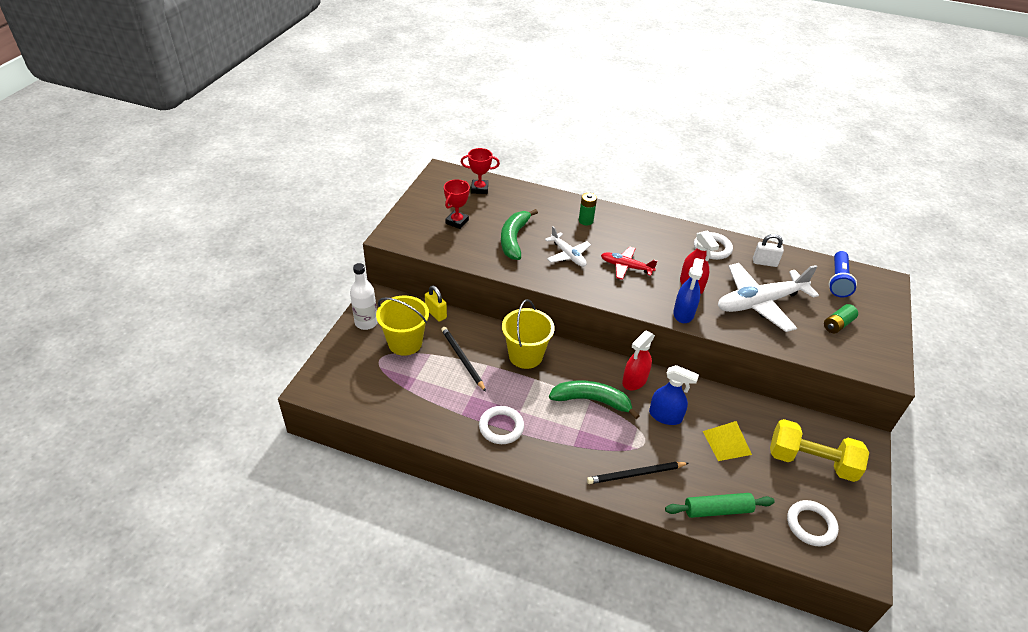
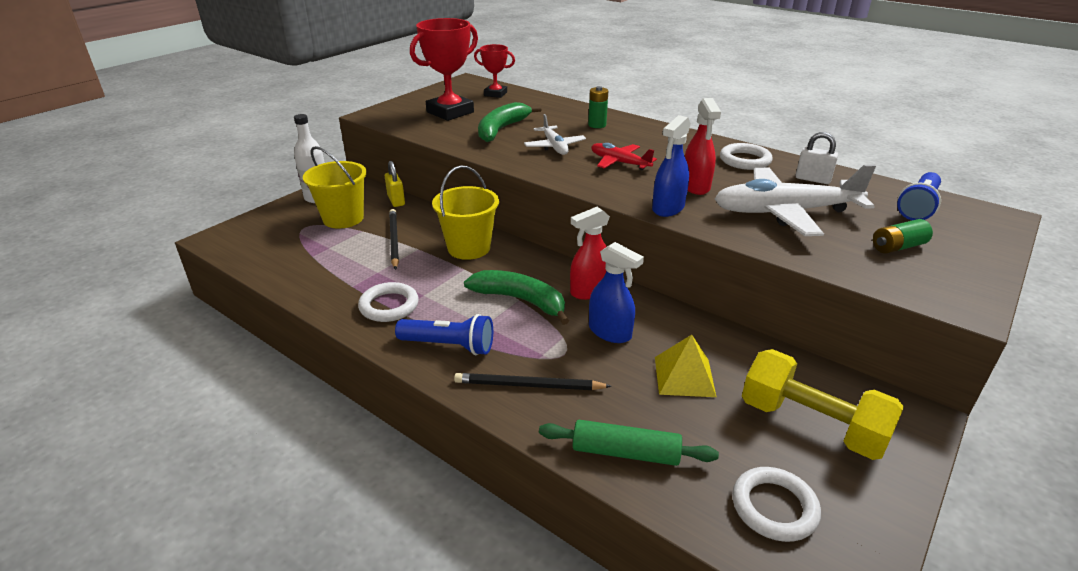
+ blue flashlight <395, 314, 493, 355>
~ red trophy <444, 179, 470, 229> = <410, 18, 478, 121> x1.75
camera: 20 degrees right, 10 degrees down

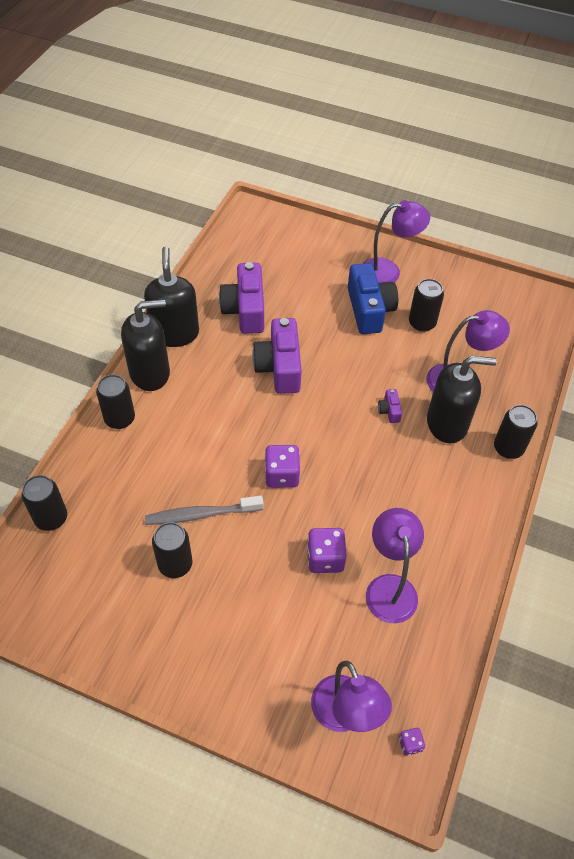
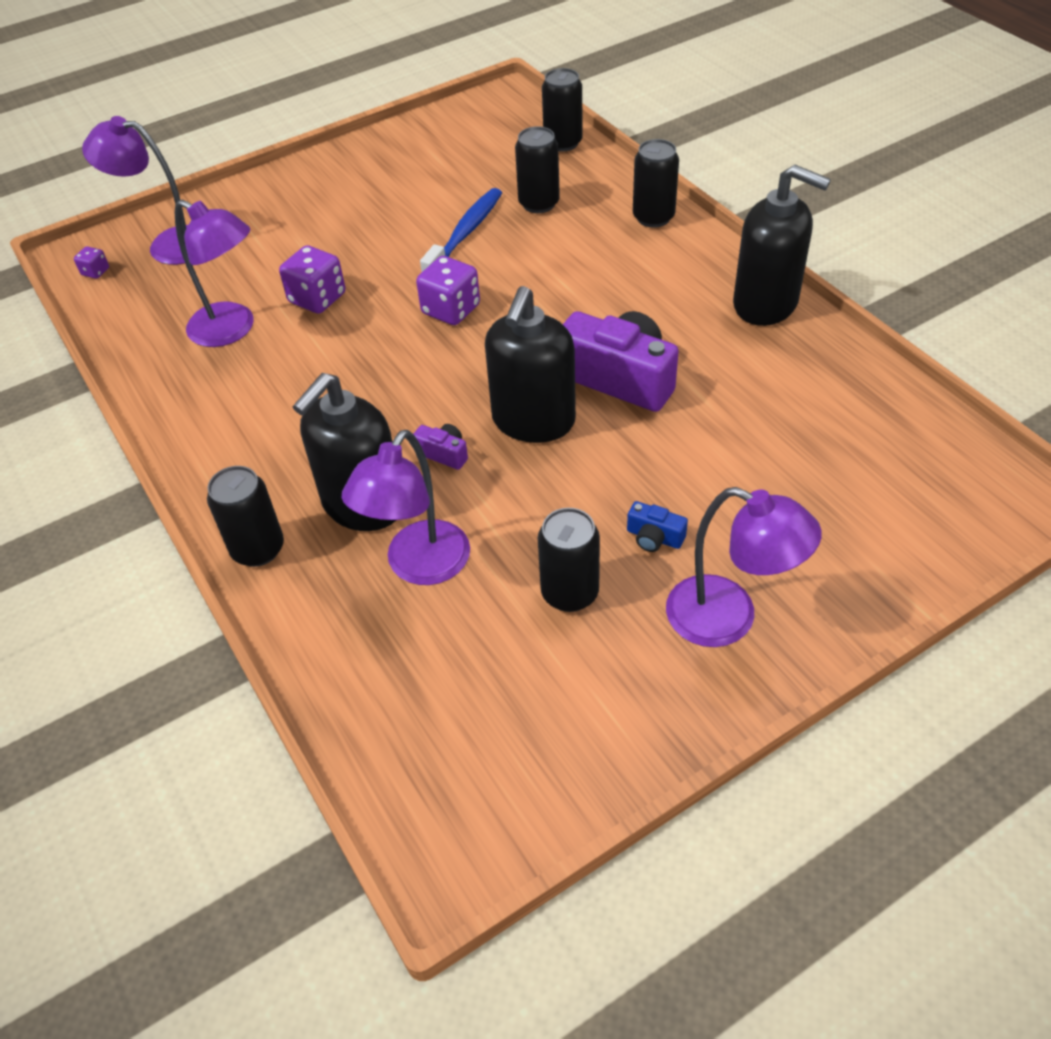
~ grey toothbrush <145, 496, 264, 525> to blue toothbrush <420, 188, 502, 272>
~ black soap dispenser <121, 299, 170, 391> to <485, 286, 576, 443>
~ black can <152, 522, 193, 578> to <515, 126, 560, 213>
~ blue camera <348, 263, 398, 334> = <627, 501, 688, 552> x0.44
~ purple lamp <363, 200, 430, 283> = <666, 487, 822, 647> 90 degrees counterclockwise
- purple camera <219, 262, 264, 334>
camera: 130 degrees right, 5 degrees down

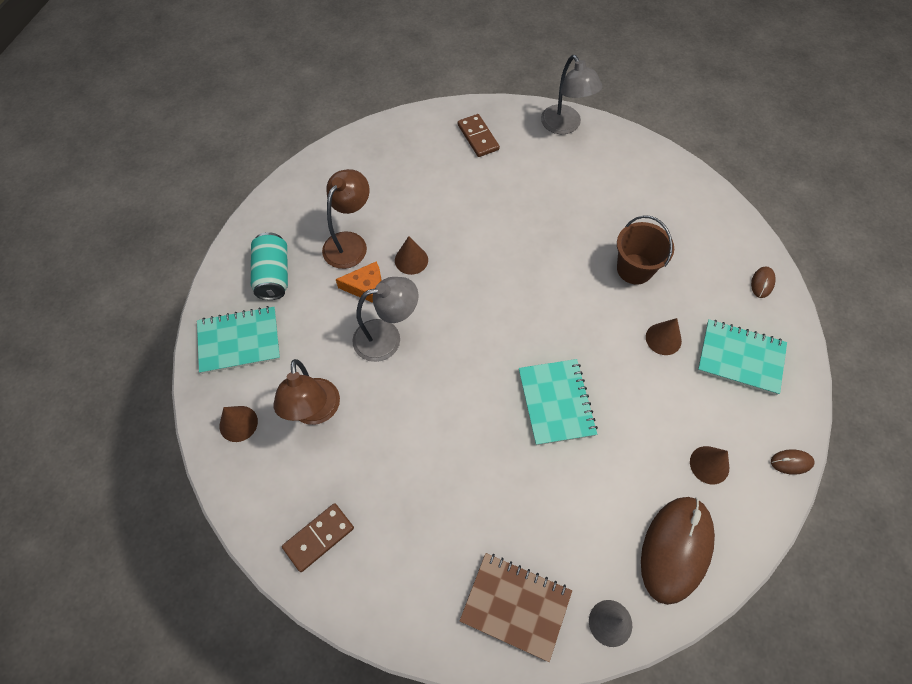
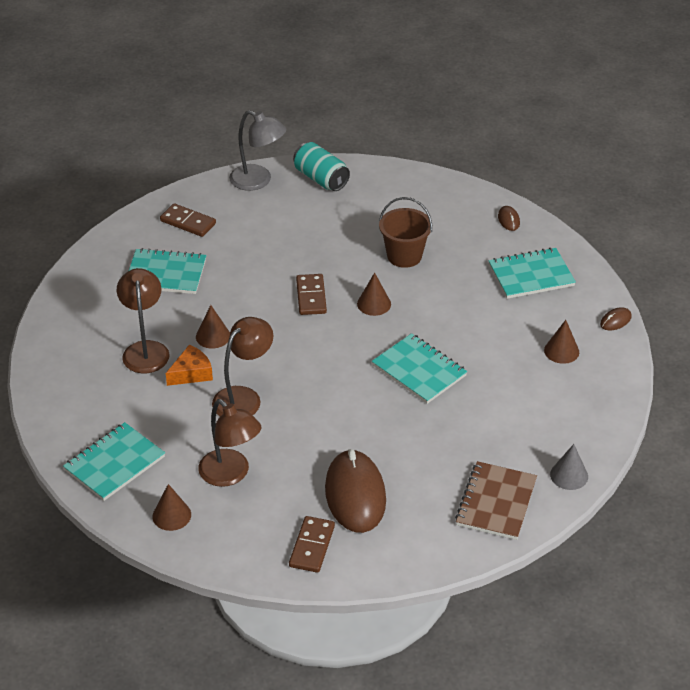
+ turquoise notebook <129, 248, 206, 294>
~ grey lamp <352, 277, 419, 362> to brown lamp <212, 317, 273, 416>
~ turquoise can <251, 232, 288, 300> to <293, 142, 350, 191>
+ brown domino <296, 274, 327, 315>
~ brown mouse <641, 497, 715, 605> to <325, 449, 386, 533>
~ brown cone <646, 318, 682, 355> to <357, 273, 391, 316>
~ brown notebook <460, 553, 572, 662> = <455, 461, 537, 540> 60 degrees counterclockwise
camera: 35 degrees left, 20 degrees down

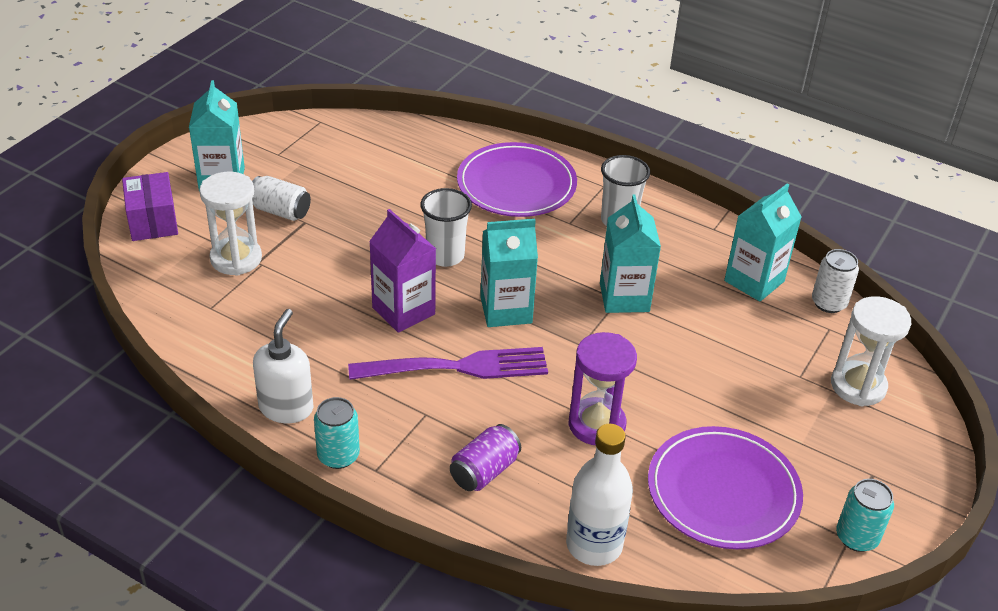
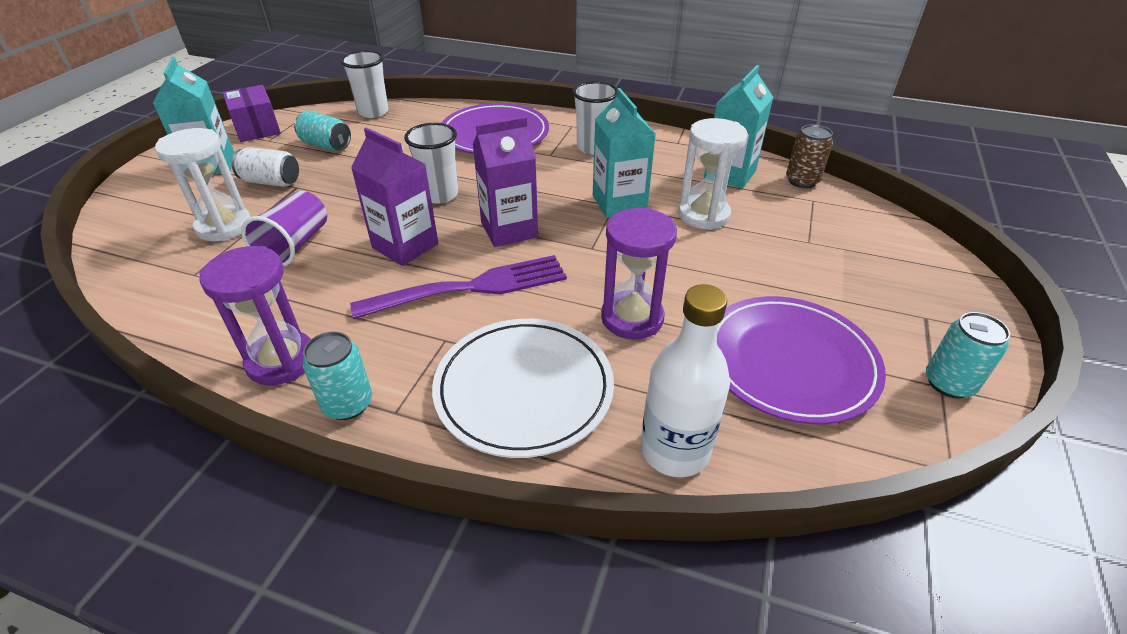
~ white soap dispenser <253, 309, 314, 423> to purple hourglass <199, 246, 311, 385>
~ purple box <122, 172, 178, 241> to <223, 85, 281, 142>
+ purple cup <241, 191, 327, 266>
+ turquoise can <294, 111, 351, 151>
+ white cup <340, 50, 389, 118>
~ purple can <450, 424, 521, 491> to white plate <432, 319, 614, 458>
~ turquoise carton <480, 219, 538, 327> to purple carton <473, 117, 538, 247>
~ white hourglass <831, 296, 911, 406> to <678, 118, 748, 230>
~ white can <812, 249, 859, 313> to brown can <786, 124, 833, 188>
camera: 10 degrees left, 0 degrees up

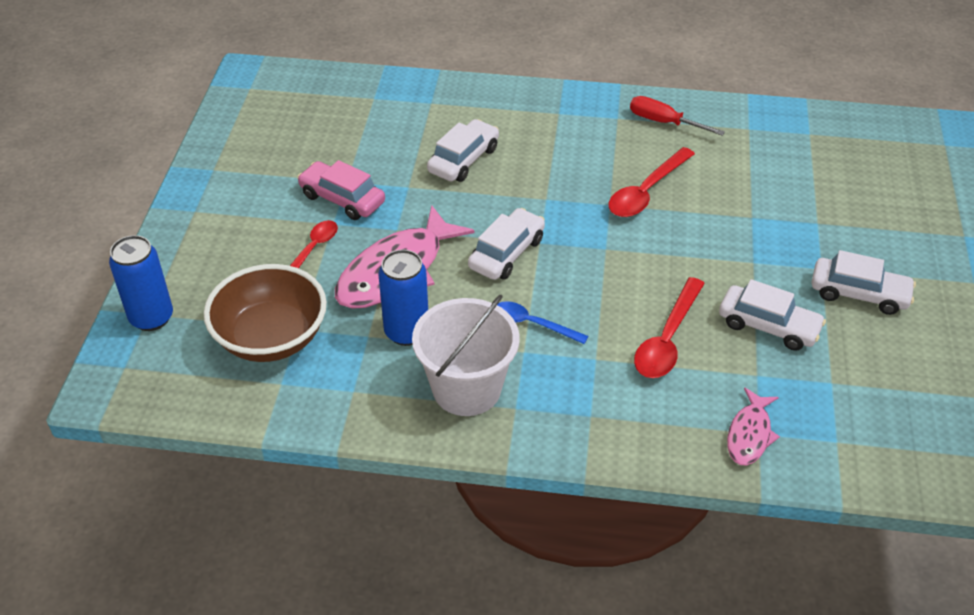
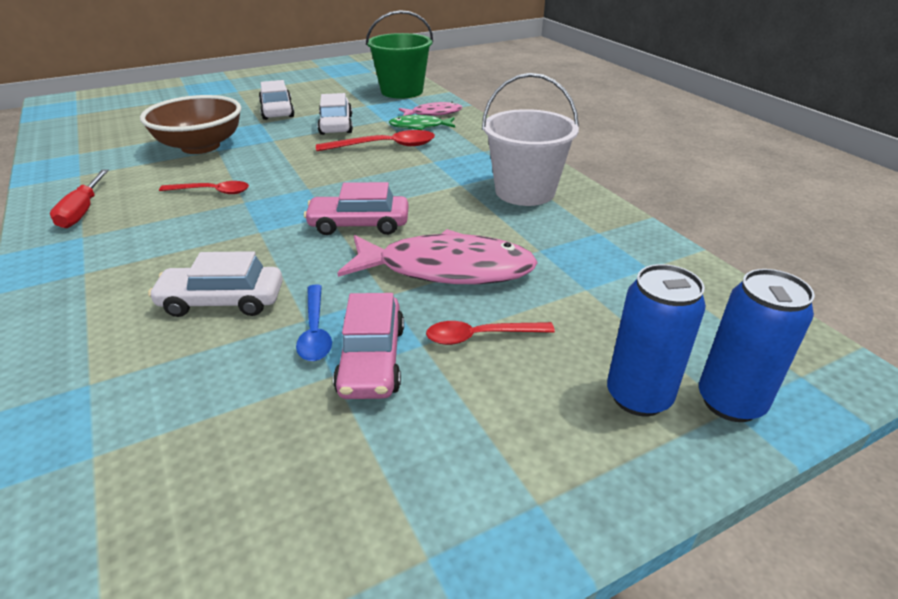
~ brown bowl <204, 264, 327, 362> to <140, 95, 241, 154>
~ red spoon <608, 147, 695, 217> = <159, 181, 249, 194> x0.66
~ blue spoon <497, 301, 588, 344> to <296, 284, 332, 361>
~ white car <468, 208, 545, 280> to pink car <304, 182, 408, 235>
+ green bucket <366, 10, 433, 99>
+ green fish <389, 115, 455, 130>
~ blue can <379, 249, 428, 346> to <607, 264, 706, 416>
camera: 125 degrees left, 10 degrees down

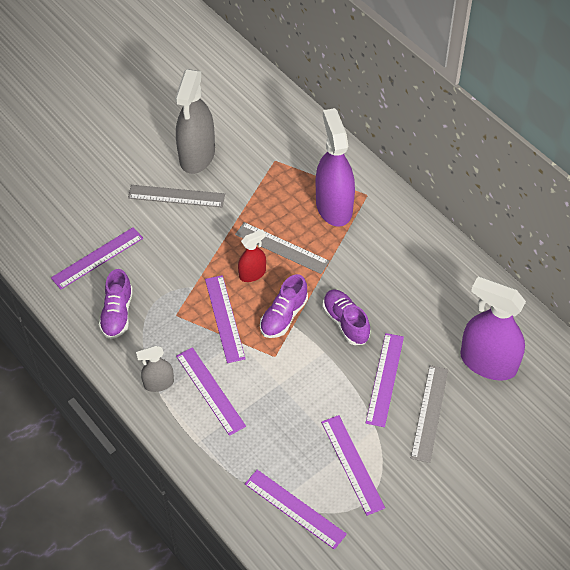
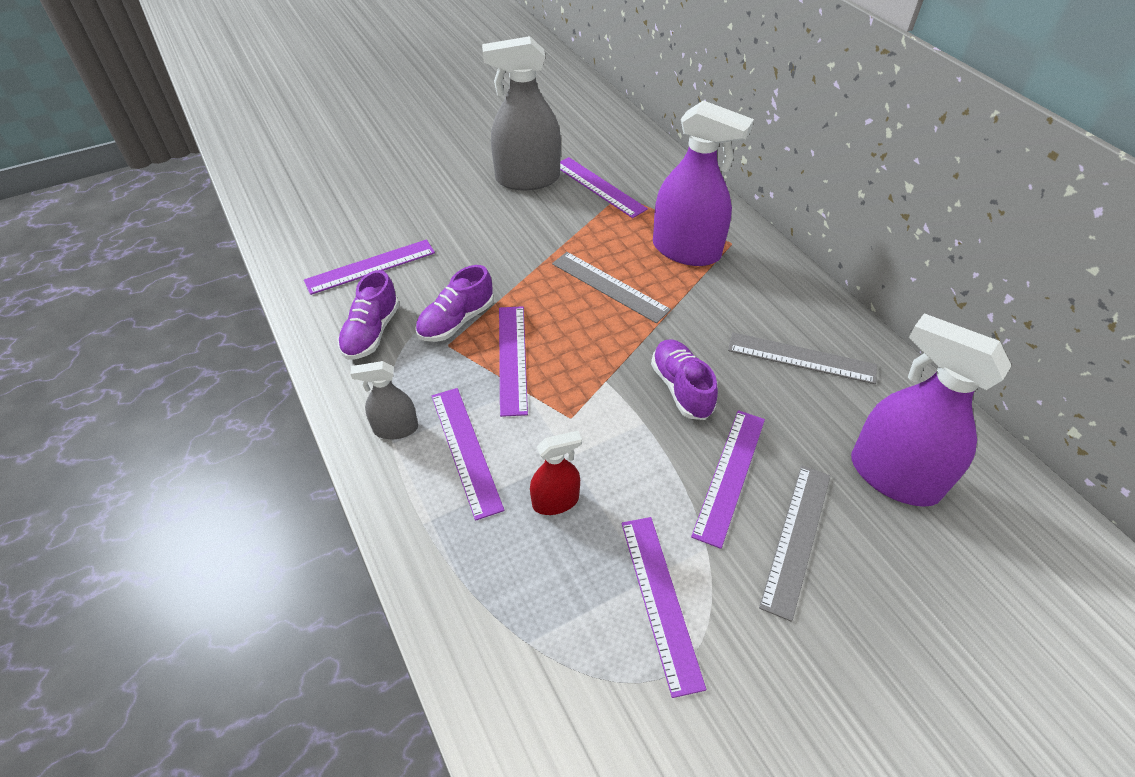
~ purple shoe <260, 274, 308, 338> to <415, 265, 494, 342>
~ grey spray bottle <175, 69, 215, 174> = <482, 36, 561, 190> 60 degrees clockwise
~ red spray bottle <238, 229, 266, 282> to <530, 431, 582, 515>
~ purple ruler <245, 470, 347, 550> to <560, 157, 648, 218>
~ purple spray bottle <316, 108, 355, 227> = <653, 100, 754, 266> 120 degrees clockwise
~ grey ruler <128, 185, 225, 207> to <728, 332, 877, 384>
camera: 10 degrees right, 5 degrees down

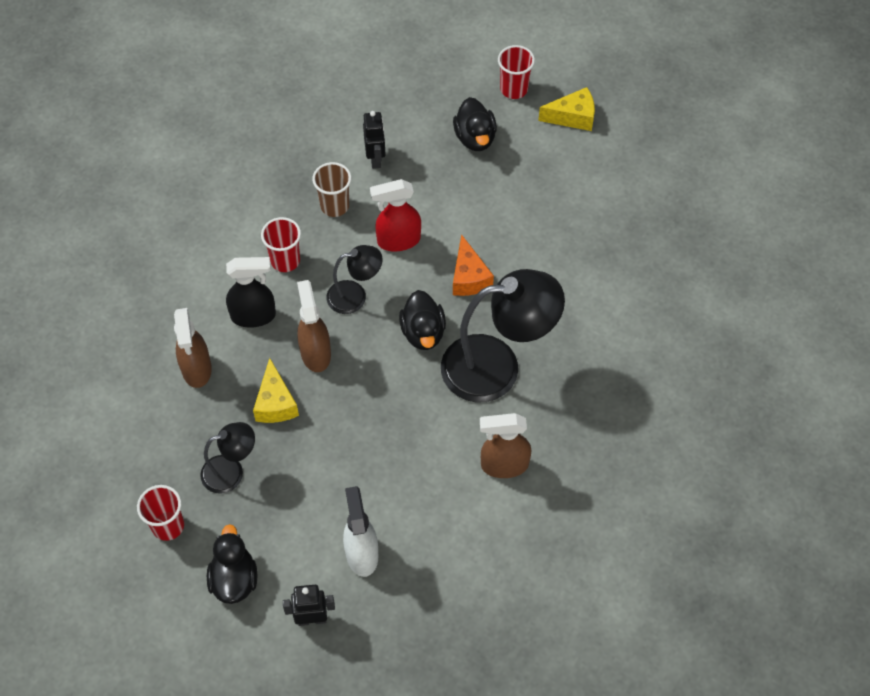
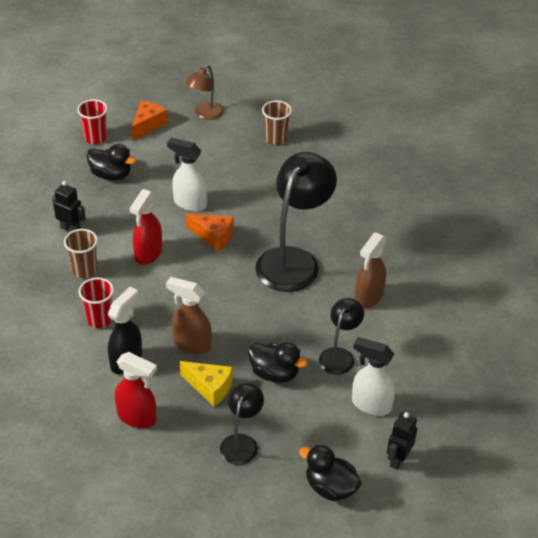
~ brown spray bottle <174, 308, 212, 388> to red spray bottle <115, 352, 157, 428>
~ yellow cheese <538, 87, 595, 131> to orange cheese <131, 100, 168, 141>
+ white spray bottle <167, 137, 207, 212>
+ brown lamp <186, 65, 224, 120>
~ black duck <399, 290, 446, 350> to <248, 342, 308, 383>
+ brown cup <262, 100, 292, 145>
~ black lamp <326, 245, 383, 314> to <319, 298, 364, 375>
- red cup <137, 485, 184, 541>
camera: 55 degrees left, 15 degrees down

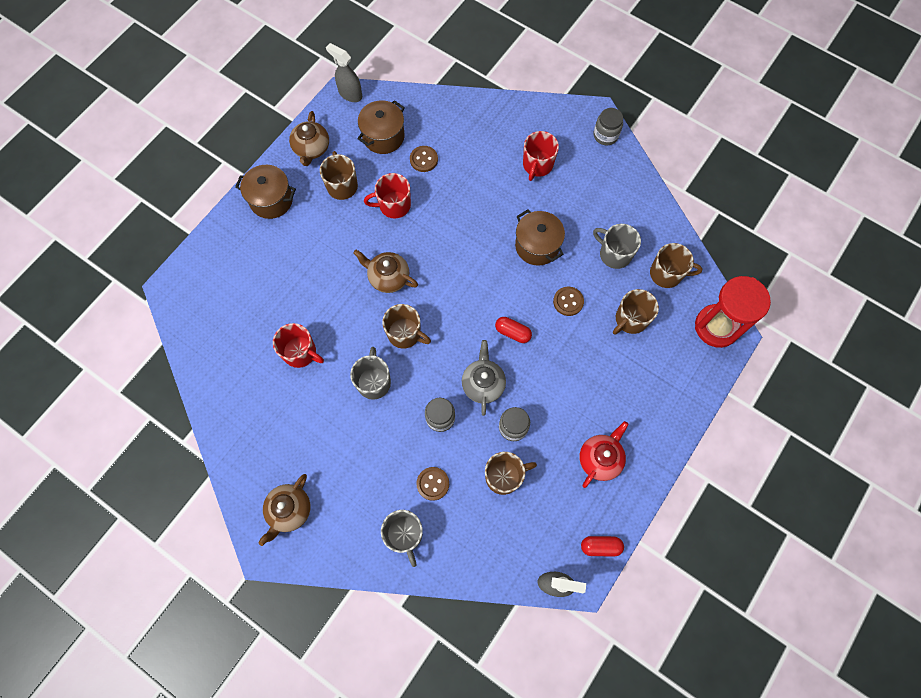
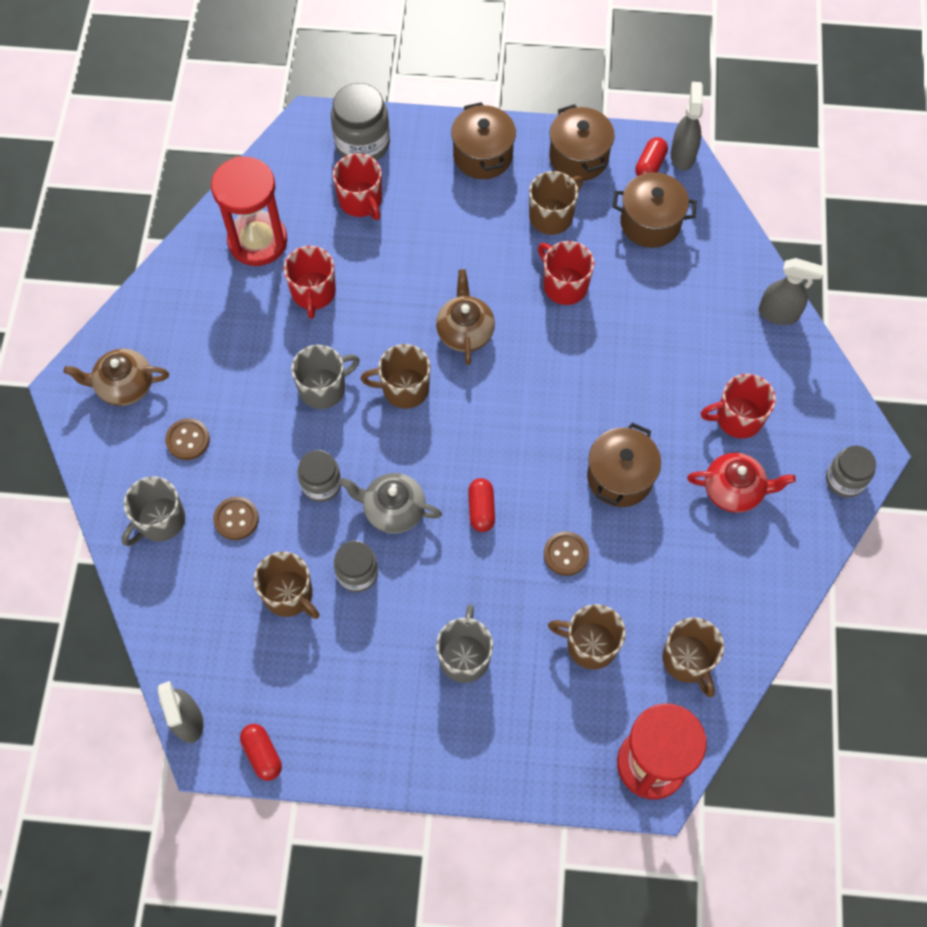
~ brown button <410, 146, 438, 172> to <165, 418, 210, 460>
+ red hourglass <211, 156, 287, 266>
+ grey jar <331, 83, 390, 161>
+ red mug <333, 153, 382, 220>
~ grey teapot <462, 340, 506, 416> = <340, 473, 442, 534> 135 degrees counterclockwise
~ brown mug <382, 304, 431, 349> = <361, 344, 431, 409> 90 degrees clockwise
~ grey mug <593, 224, 641, 269> to <436, 605, 493, 683>
~ brown teapot <289, 111, 329, 166> to brown pot <549, 104, 615, 181>
+ red capsule <635, 137, 668, 176>
~ red teapot <579, 421, 629, 488> to <687, 453, 796, 513>
+ grey spray bottle <759, 258, 825, 325>
camera: 60 degrees right, 5 degrees down

